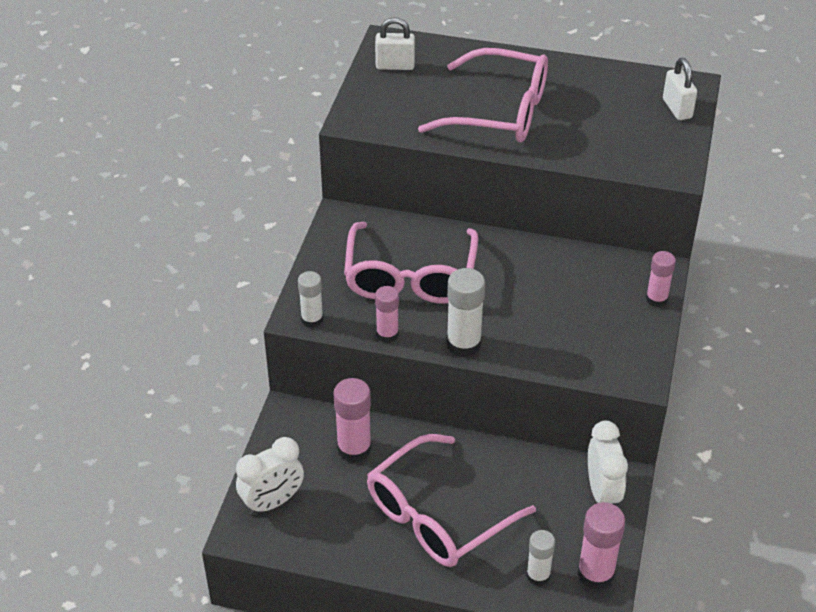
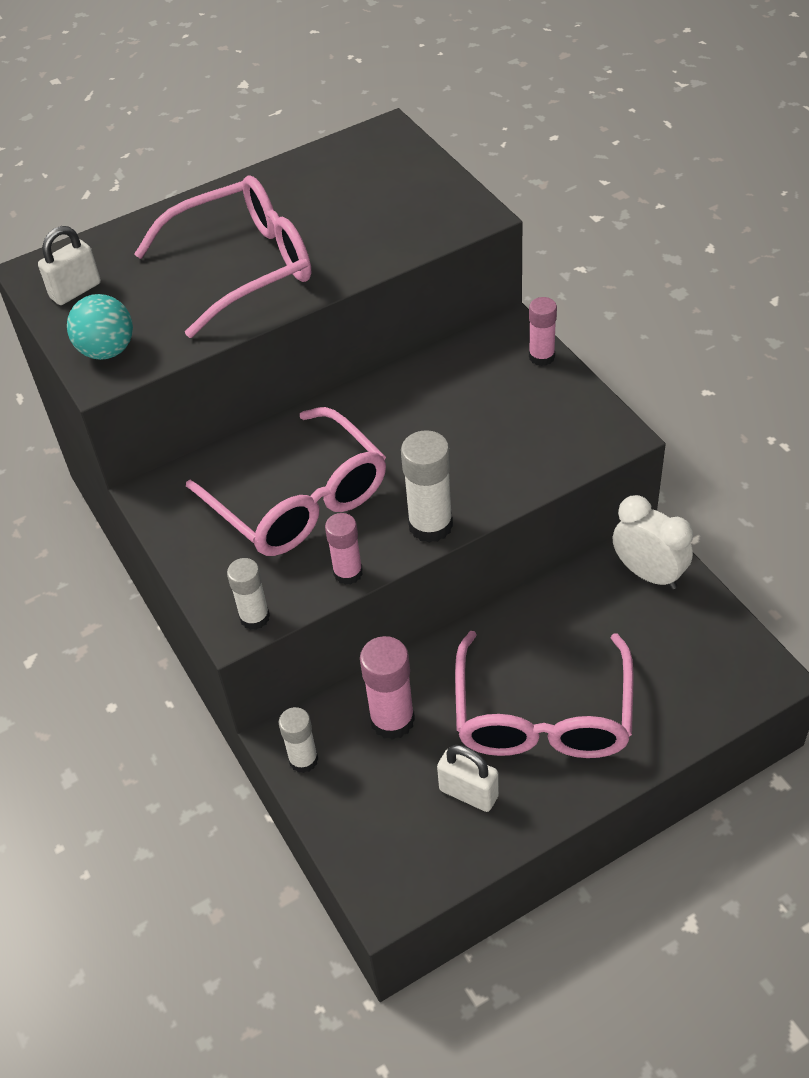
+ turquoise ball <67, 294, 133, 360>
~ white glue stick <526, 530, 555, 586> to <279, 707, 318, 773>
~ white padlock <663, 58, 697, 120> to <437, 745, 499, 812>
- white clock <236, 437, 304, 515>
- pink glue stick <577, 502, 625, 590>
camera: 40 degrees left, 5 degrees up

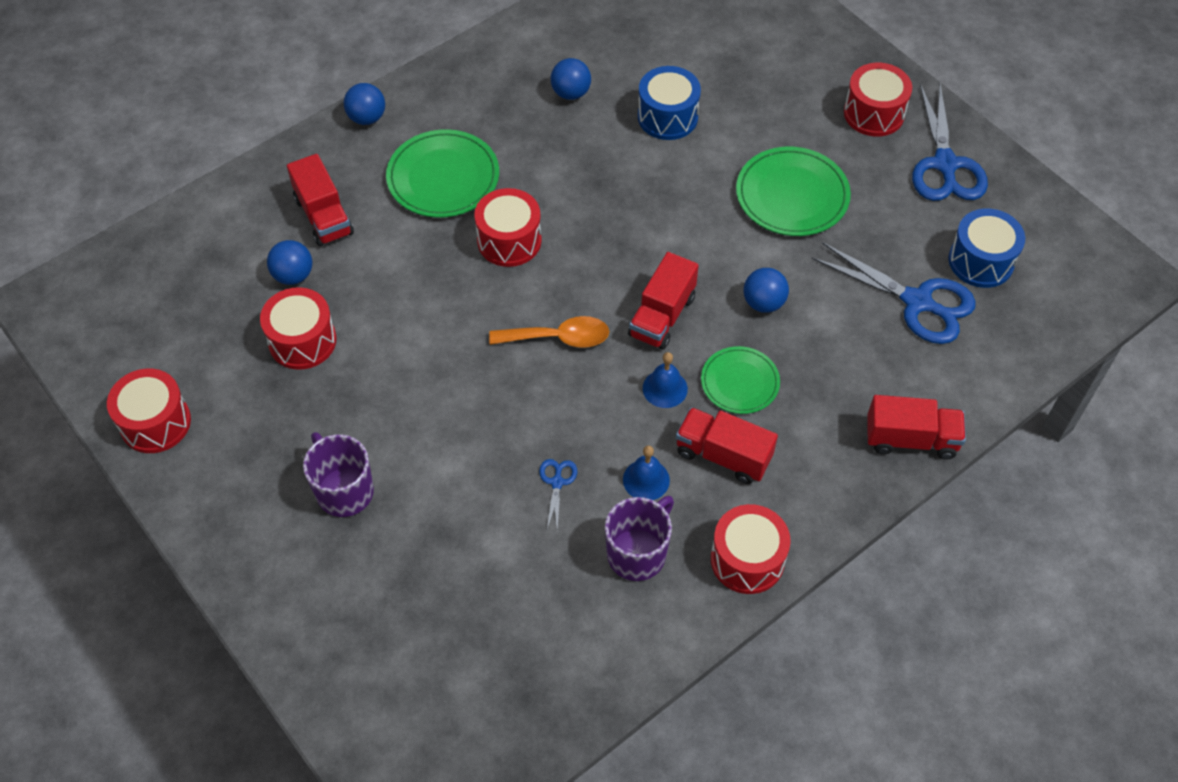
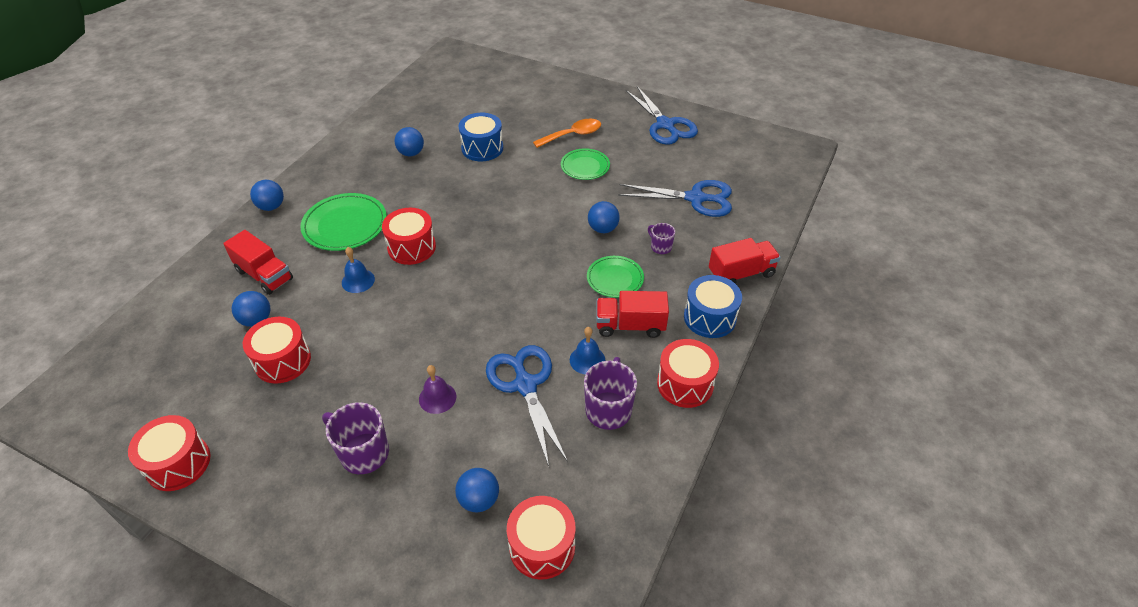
~ blue bell <643, 352, 688, 408> to <342, 247, 375, 293>
+ purple bell <419, 365, 456, 414>
+ blue ball <455, 468, 499, 512>
~ blue scissors <539, 459, 577, 532> = <486, 345, 568, 466> x2.24
~ red drum <844, 63, 912, 137> to <507, 496, 576, 580>
~ orange spoon <489, 316, 609, 348> to <533, 119, 601, 148>
~ green plate <736, 147, 851, 236> = <561, 148, 610, 180> x0.64
+ purple mug <648, 223, 675, 254>
~ blue drum <948, 209, 1025, 288> to <684, 275, 742, 338>
- red truck <628, 252, 699, 350>
camera: 25 degrees left, 10 degrees down

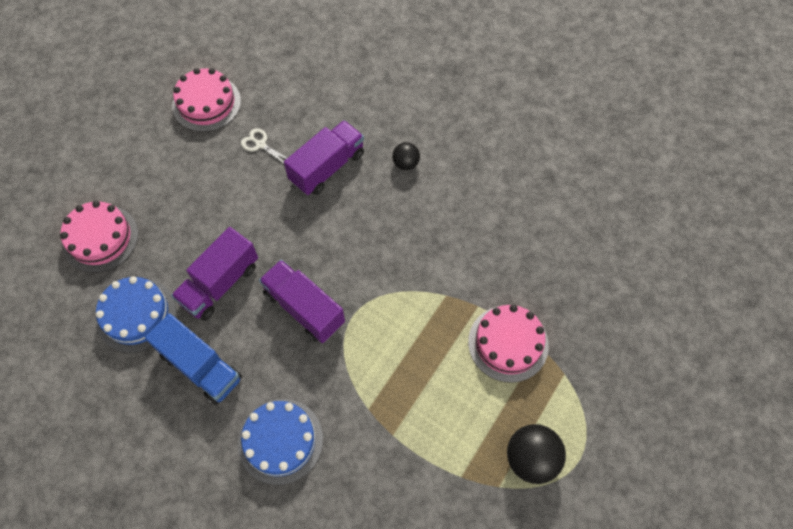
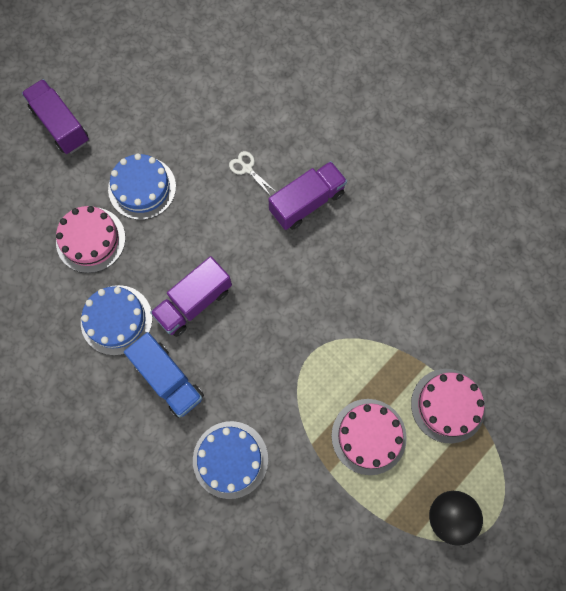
~ purple truck <259, 260, 345, 343> to <22, 79, 89, 154>
+ blue cake <108, 154, 176, 220>
~ pink cake <172, 68, 241, 132> to <331, 399, 407, 475>
- black ball <392, 142, 420, 170>
camera: 10 degrees right, 10 degrees up

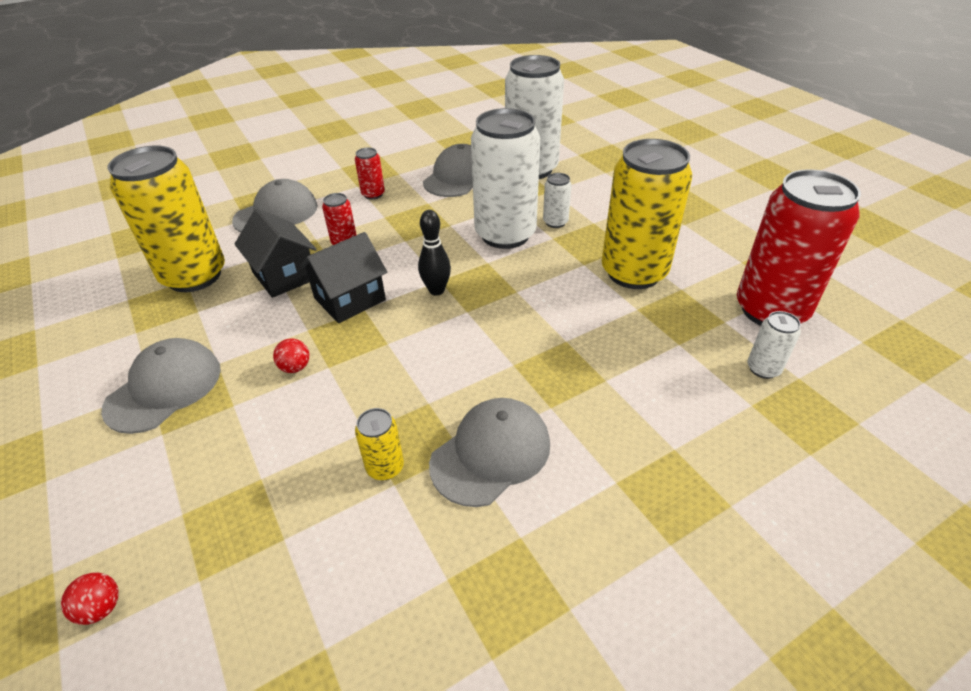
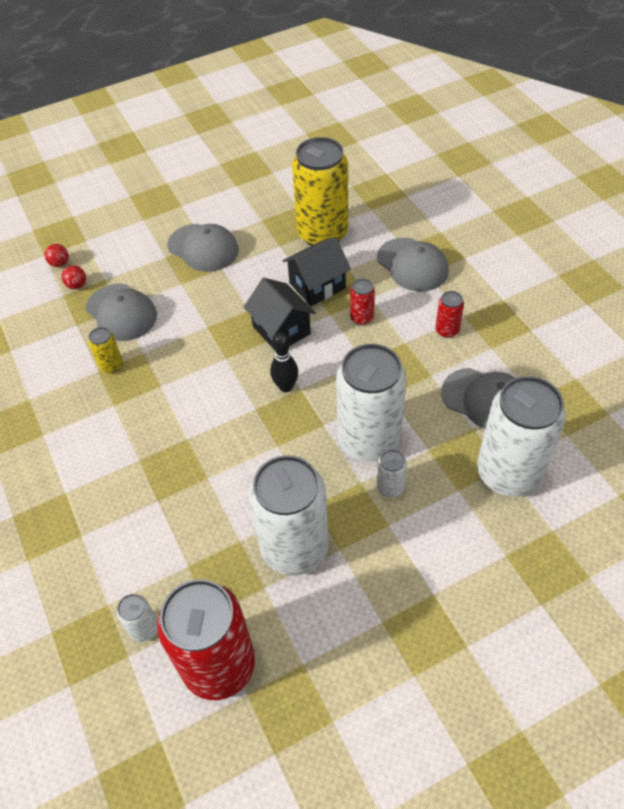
~ red ball <273, 338, 309, 373> to <62, 265, 86, 289>
~ grey cap <429, 398, 550, 507> to <86, 284, 157, 341>
~ yellow can <602, 139, 692, 289> to white can <249, 455, 329, 576>
camera: 95 degrees right, 10 degrees up

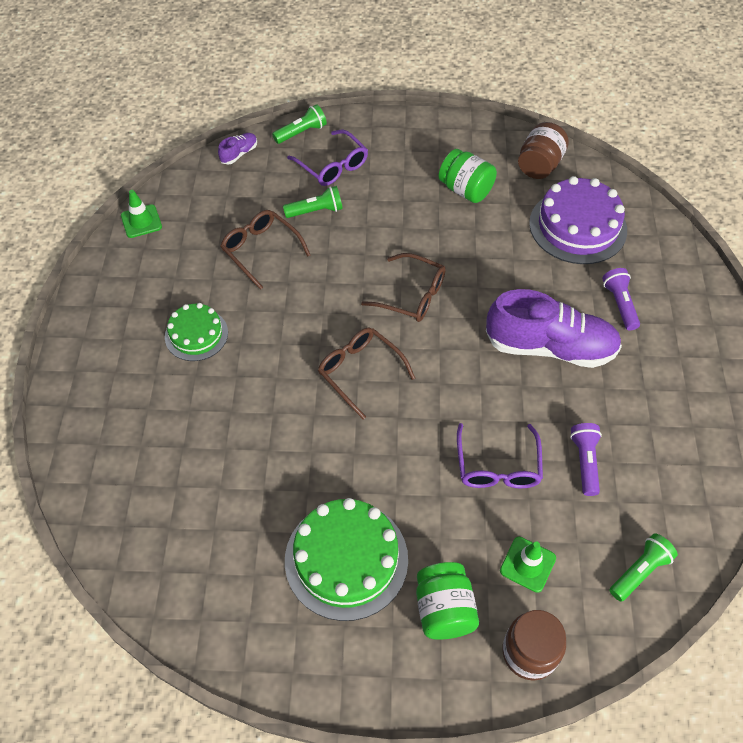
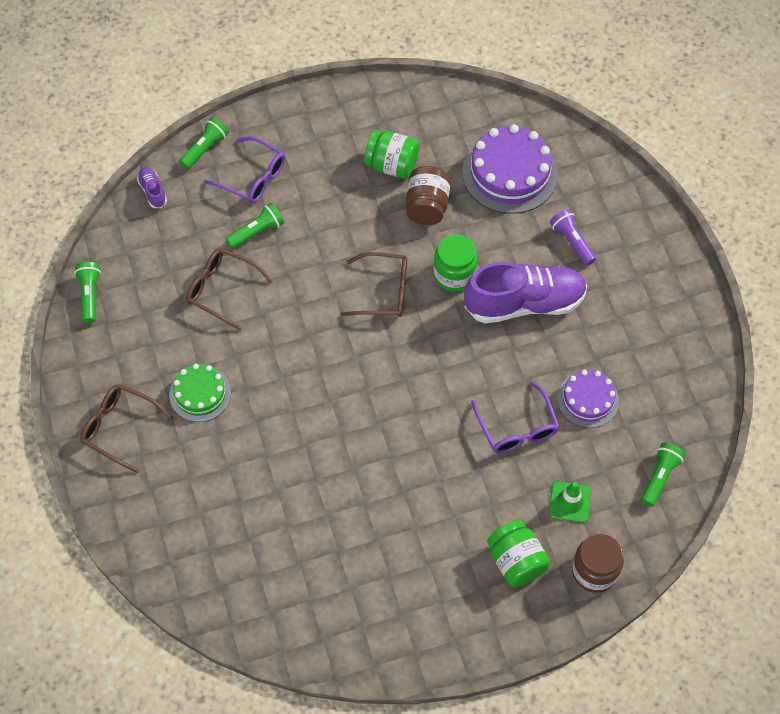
~ green traffic cone <121, 190, 162, 238> to green flashlight <74, 262, 101, 323>
~ brown glasses <318, 328, 415, 420> to <81, 384, 173, 473>
~ purple shoe <218, 133, 257, 165> = <137, 167, 167, 208> 45 degrees counterclockwise
~ brown jar <518, 122, 569, 179> to <406, 166, 450, 225>
+ green jar <434, 234, 478, 292>
~ purple flashlight <570, 423, 602, 496> to purple cake <557, 369, 619, 428>
- green cake <285, 498, 408, 621>
camera: 20 degrees left, 5 degrees up

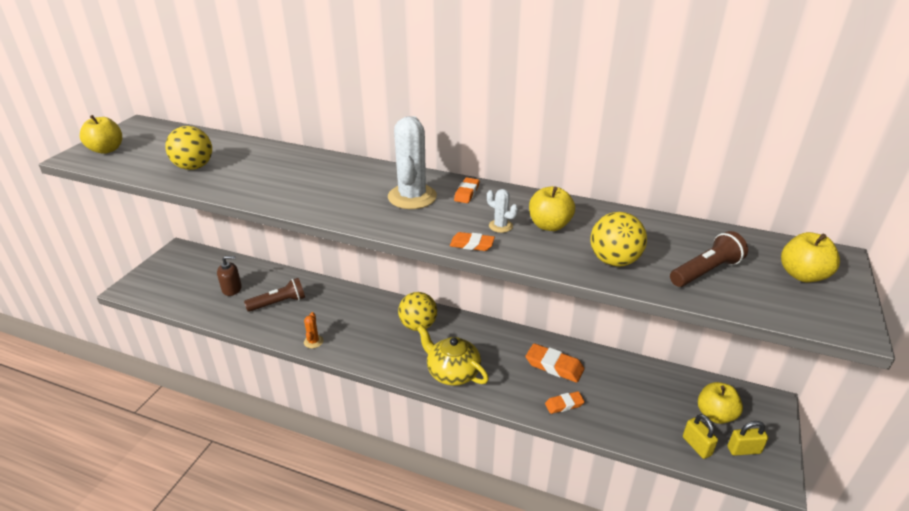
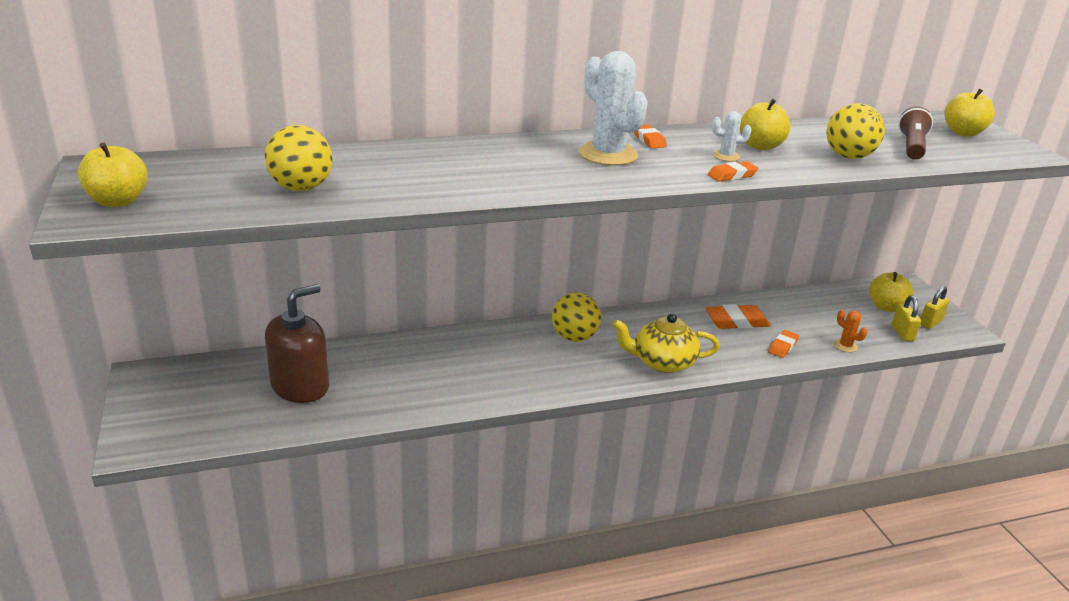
~ brown soap dispenser <217, 256, 242, 296> = <265, 284, 329, 403> x1.78
~ orange cactus <304, 312, 323, 348> to <834, 310, 867, 352>
~ yellow padlock <683, 414, 718, 459> = <892, 295, 921, 341> 60 degrees clockwise
- brown flashlight <244, 278, 305, 312>
camera: 40 degrees left, 5 degrees down

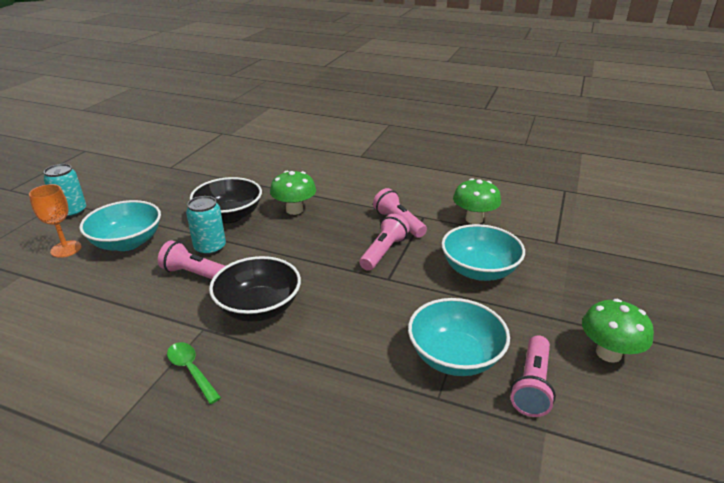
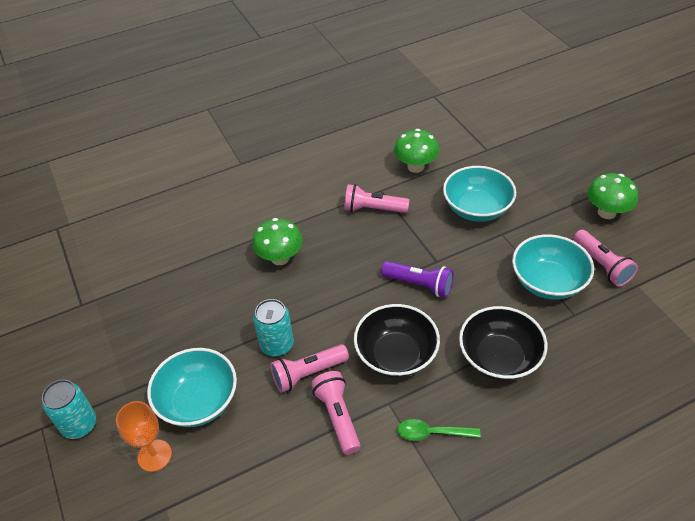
~ pink flashlight <360, 214, 410, 271> to <311, 371, 360, 455>
+ purple flashlight <381, 261, 454, 297>
~ black bowl <190, 177, 262, 223> to <459, 306, 548, 381>
camera: 45 degrees left, 15 degrees up

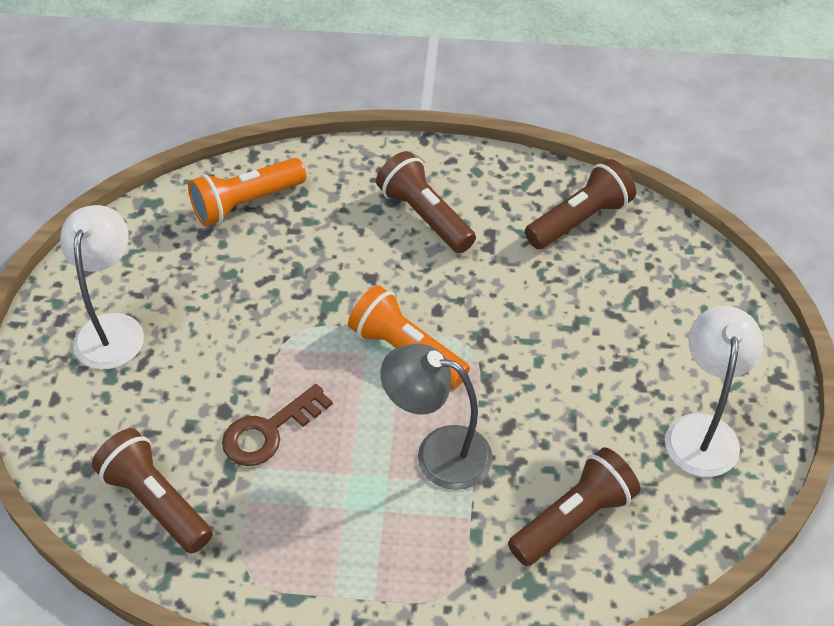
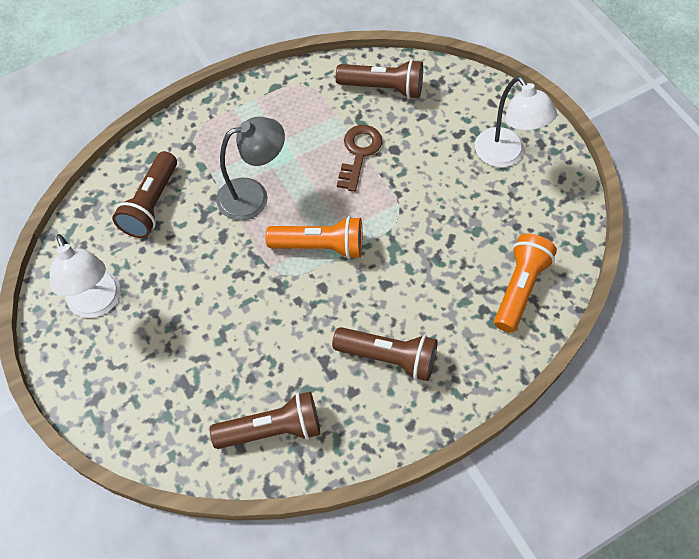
~ brown flashlight <525, 159, 636, 249> = <210, 392, 320, 449> 120 degrees counterclockwise
camera: 145 degrees right, 10 degrees up

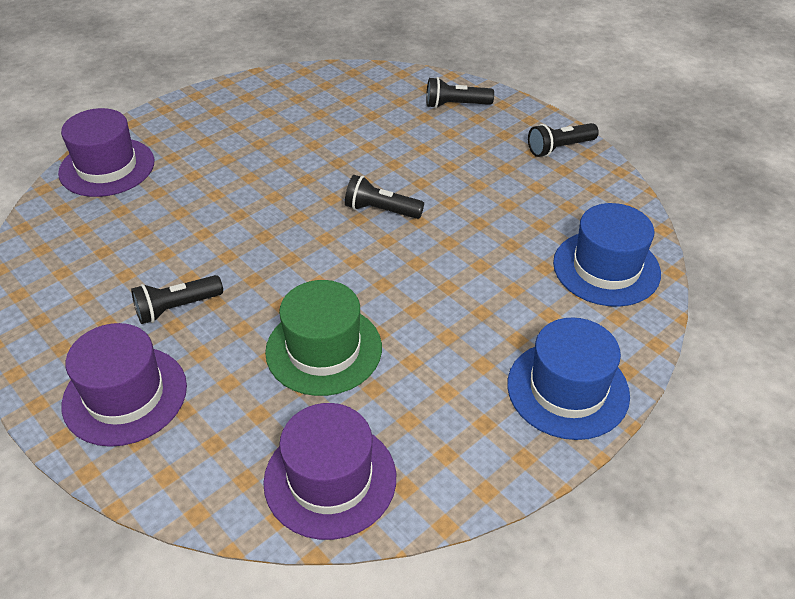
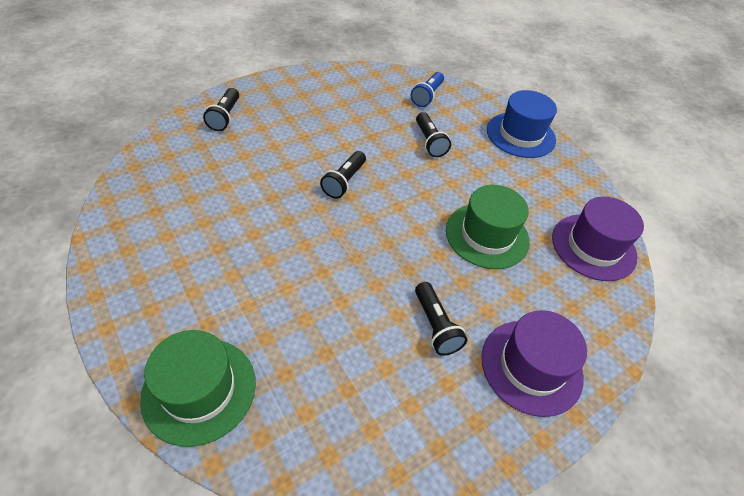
~ purple hat <58, 108, 154, 197> to green hat <140, 330, 256, 447>
~ blue hat <553, 203, 661, 307> to blue flashlight <411, 72, 444, 107>
~ black flashlight <528, 123, 599, 157> to <416, 112, 451, 157>
camera: 85 degrees left, 5 degrees up

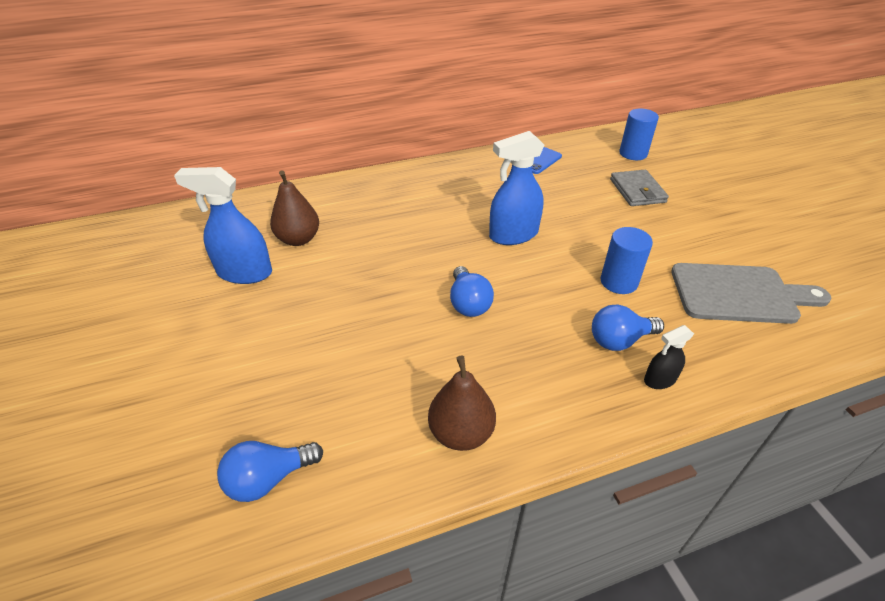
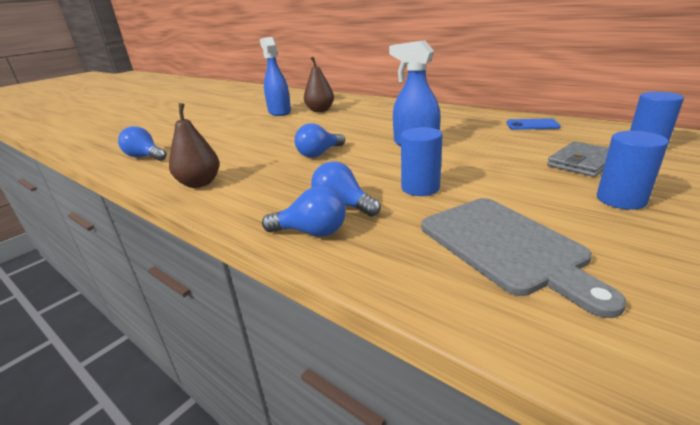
~ black spray bottle <644, 325, 694, 389> to blue light bulb <262, 186, 346, 236>
+ blue cylinder <597, 131, 669, 210>
camera: 60 degrees right, 15 degrees down

